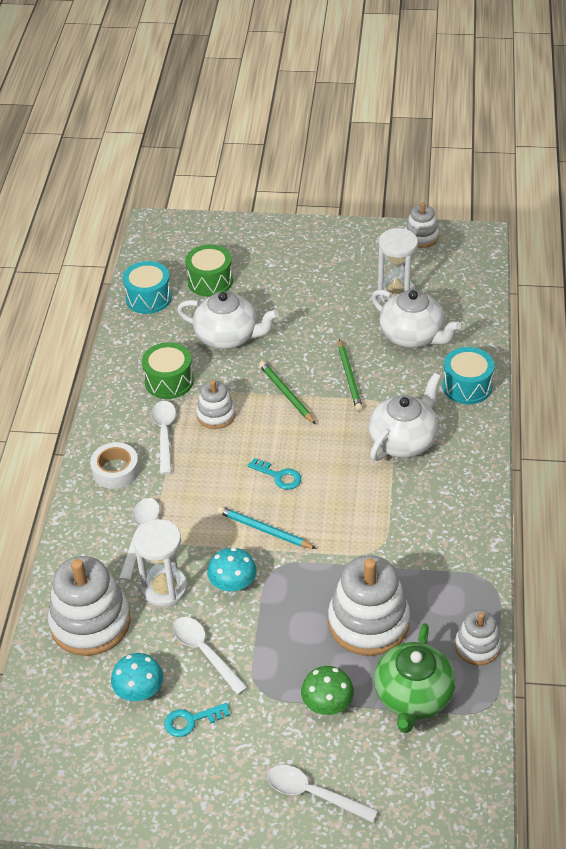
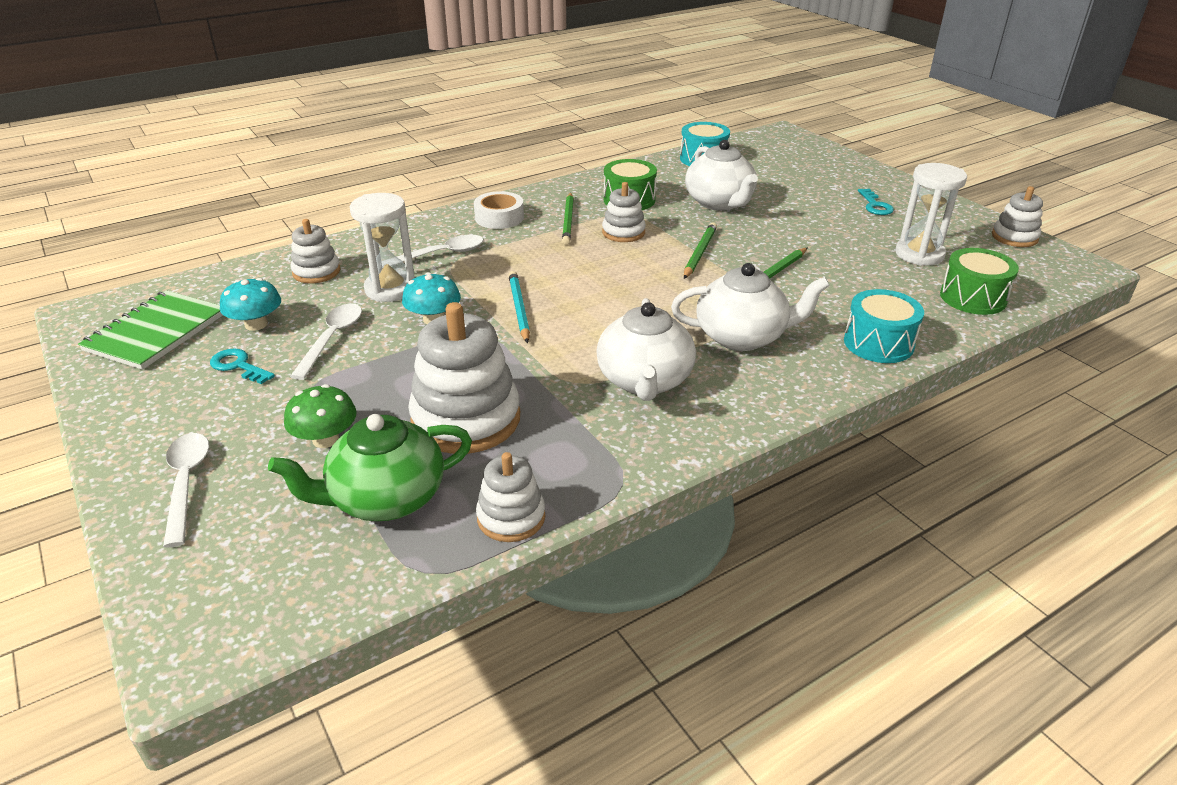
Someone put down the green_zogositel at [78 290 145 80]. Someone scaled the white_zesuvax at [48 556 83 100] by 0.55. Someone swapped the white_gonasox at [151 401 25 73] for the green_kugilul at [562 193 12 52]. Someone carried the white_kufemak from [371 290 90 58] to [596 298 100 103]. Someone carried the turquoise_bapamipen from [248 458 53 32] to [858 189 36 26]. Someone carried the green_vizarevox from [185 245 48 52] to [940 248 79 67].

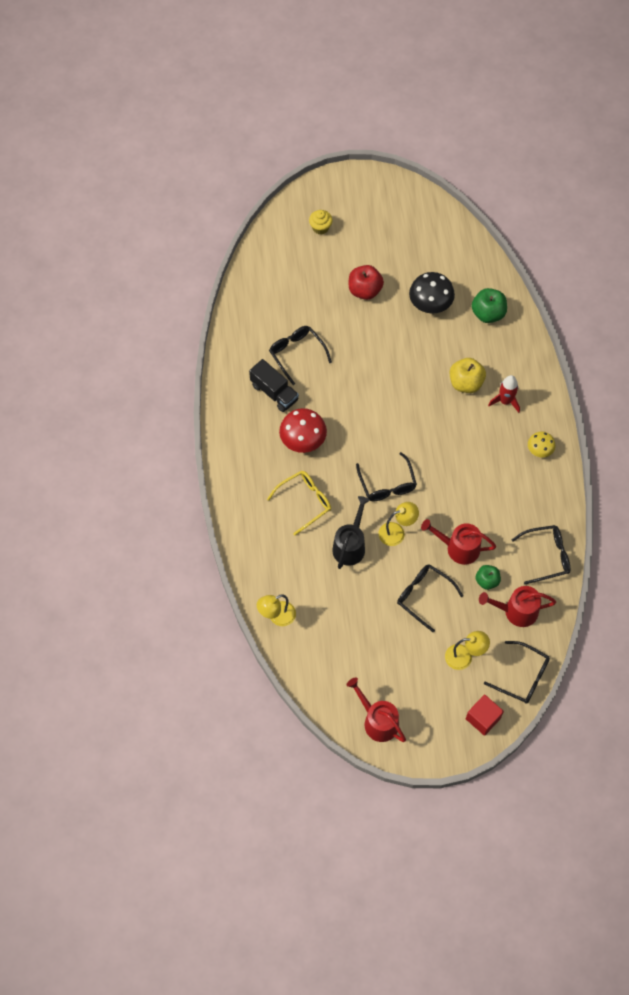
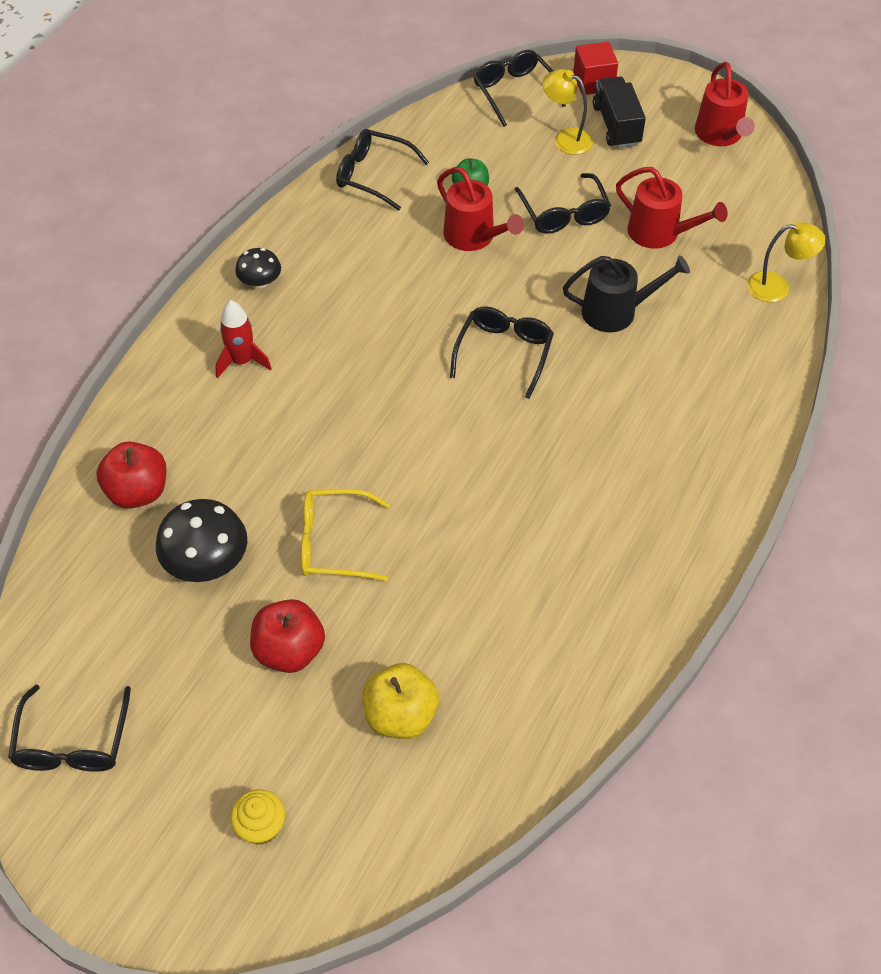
Someone carried the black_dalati from [269 326 63 59] to [8 685 123 87]. Someone repainted the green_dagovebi at [472 288 35 35], which became the red_dagovebi at [96 442 71 66]. Someone repainted the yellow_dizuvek at [528 431 27 26], which became the black_dizuvek at [235 248 46 40]. Someone carried the yellow_dalati from [267 471 64 64] to [301 489 89 92]. Someone carried the yellow_dagovebi from [450 358 36 35] to [363 663 76 76]. Someone rotated the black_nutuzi at [332 496 38 73] by 150 degrees counterclockwise. Someone carried the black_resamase from [249 359 50 53] to [593 76 53 72]. Someone carried the red_nutuzi from [479 586 77 41] to [616 167 112 82]. Someone took away the red_dizuvek at [279 408 48 45]. Someone took away the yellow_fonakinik at [378 502 41 44].

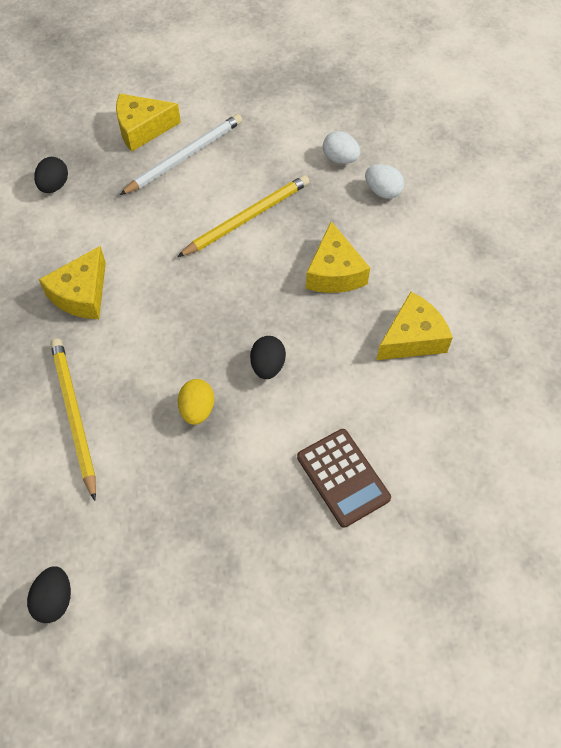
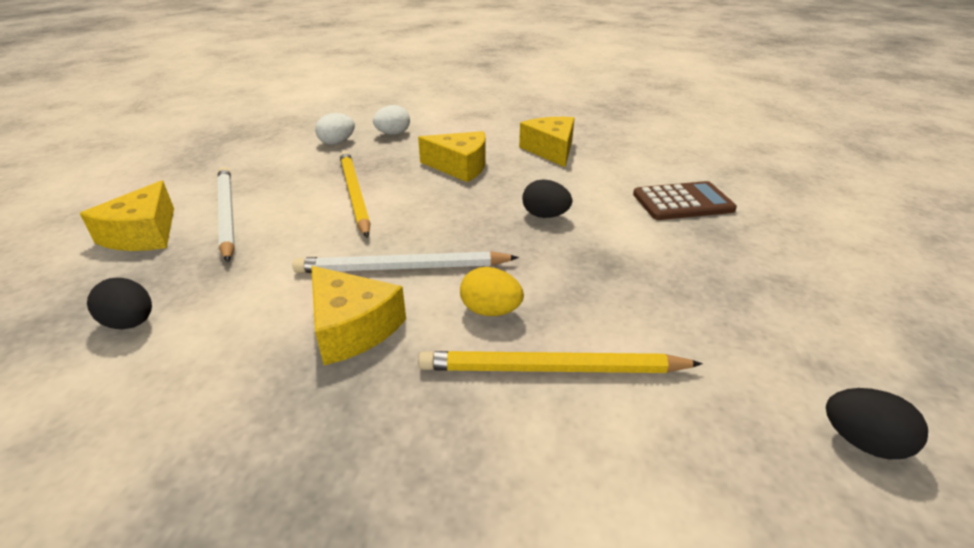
Someone put down the white_kugilul at [292 251 227 22]. Someone carried the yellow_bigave from [178 379 36 46] to [460 267 64 49].

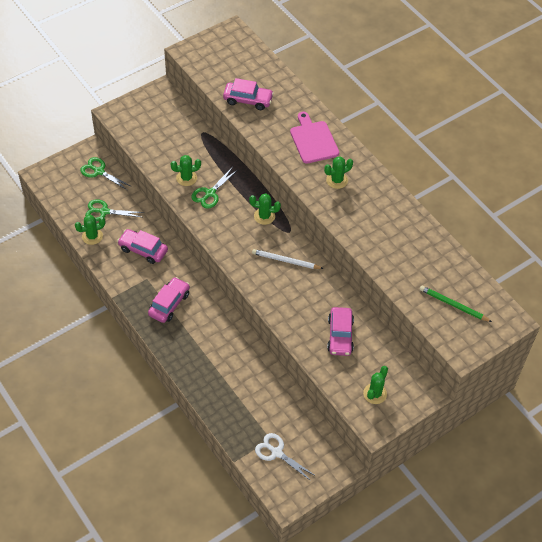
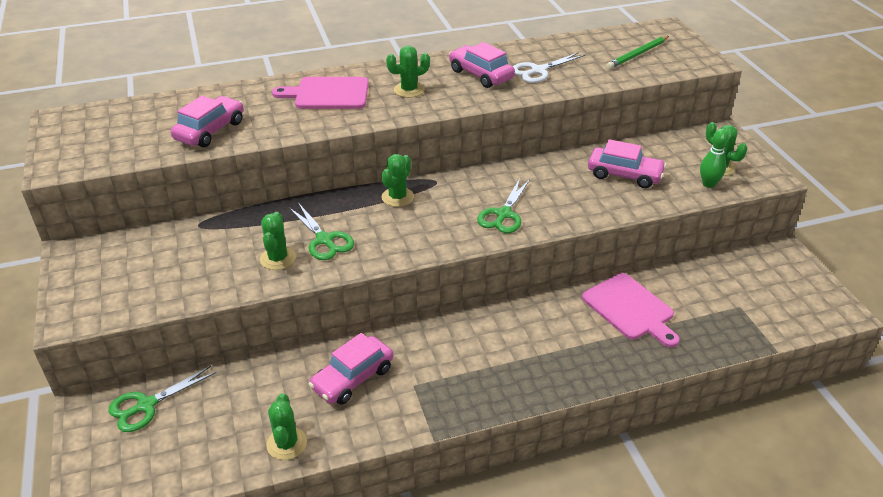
Someone rotated the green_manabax at [324 157 29 32] by 75 degrees clockwise. Someone carried the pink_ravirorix from [148 277 42 46] to [449 42 66 46]. Someone carried the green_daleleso from [85 199 59 22] to [477 178 53 55]. Someone carried the white_daleleso from [255 433 61 48] to [513 52 72 31]. Someone put down the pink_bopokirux at [582 273 98 75]. Someone put down the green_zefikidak at [700 129 29 59]. Someone took away the white_kugilul at [252 249 72 20].

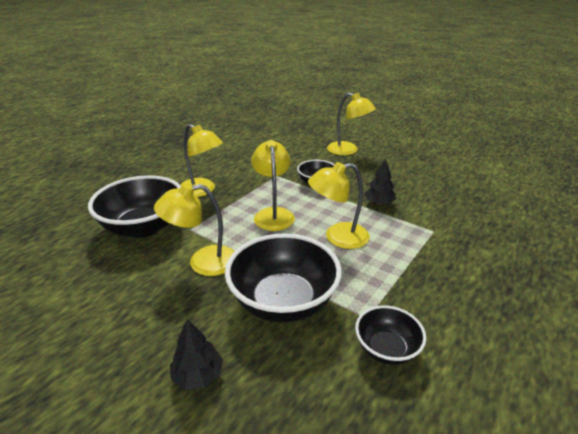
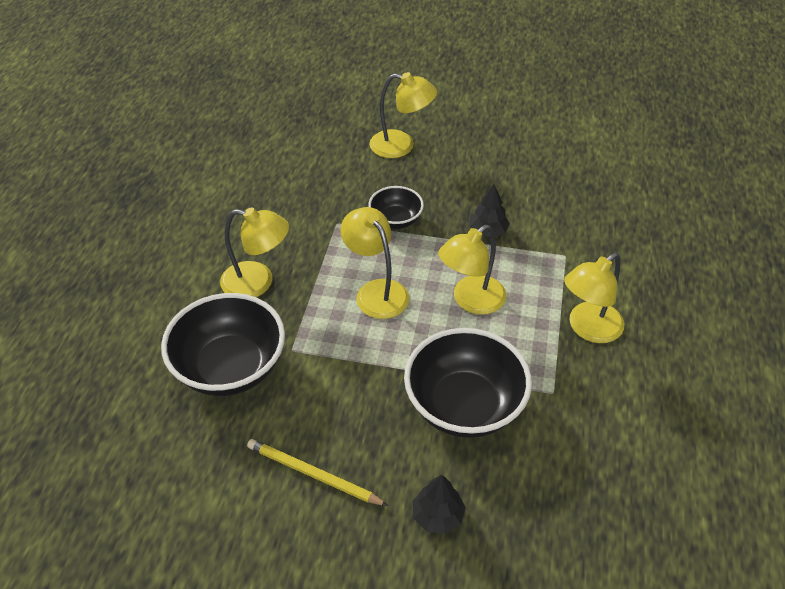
Someone put down the yellow_kugilul at [247 439 141 67]. Someone carried the yellow_fonakinik from [154 183 81 93] to [564 253 60 90]. Someone took away the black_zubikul at [355 305 71 60].

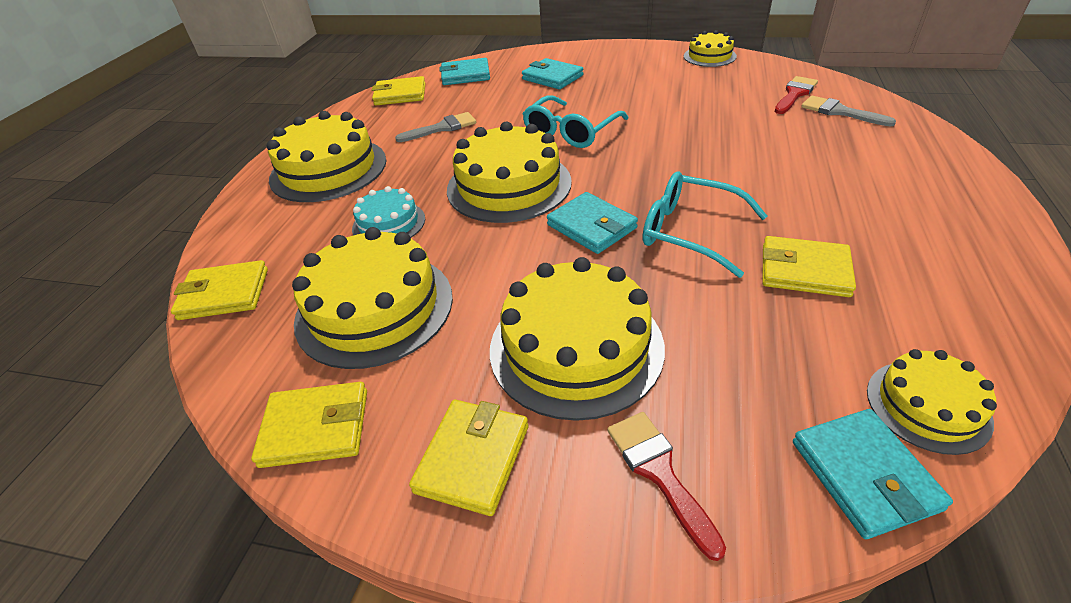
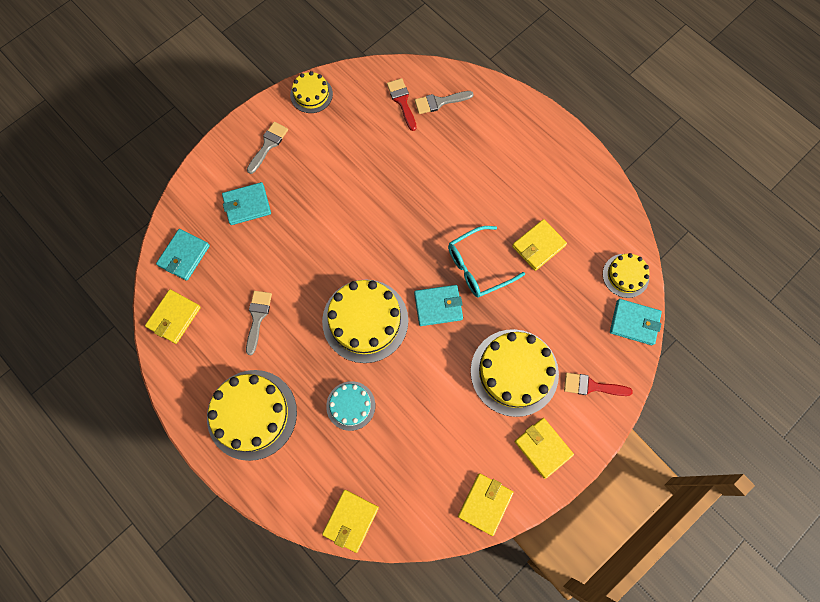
Someone put down the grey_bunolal at [247 122 41 52]. Someone took away the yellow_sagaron at [292 227 161 142]. Someone took away the turquoise_dalati at [523 95 105 53].

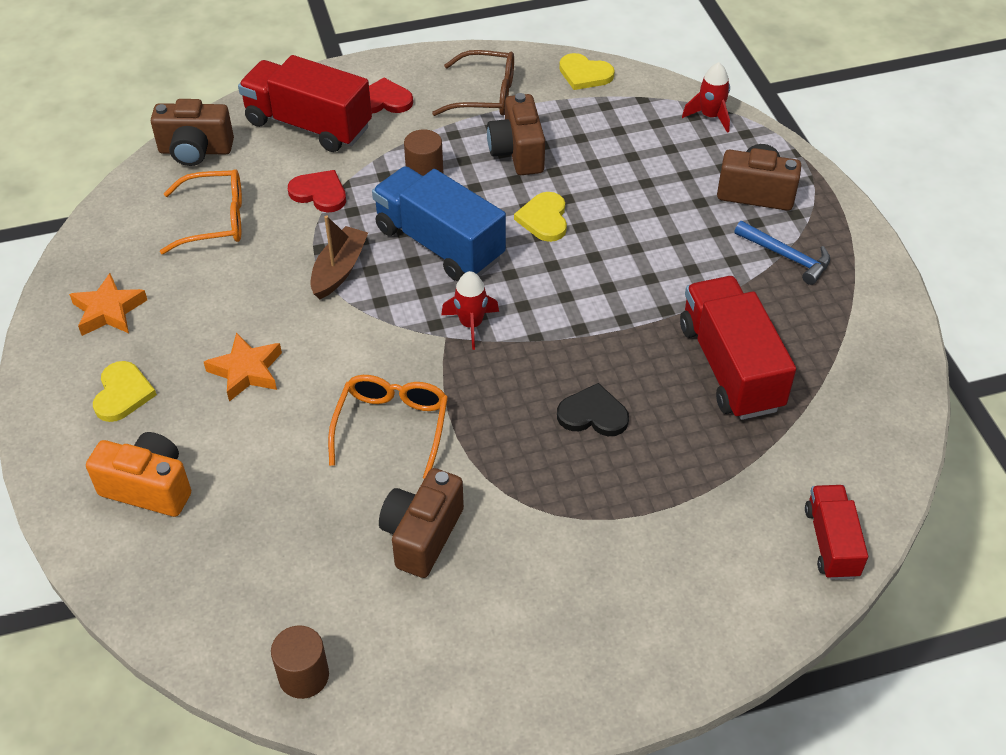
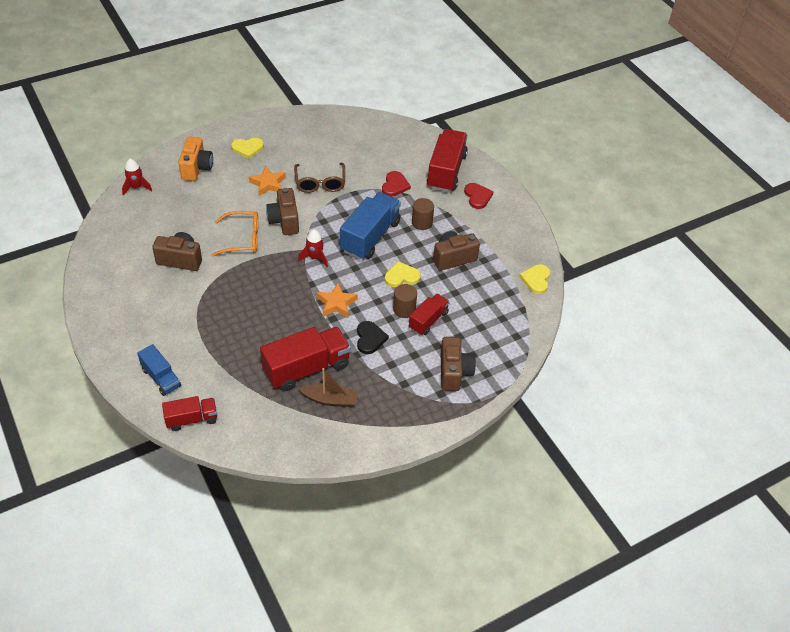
Someone carried the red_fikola from [682 62 48 71] to [122 159 30 37]. Someone put down the blue_resamase at [137 344 44 52]. Someone carried the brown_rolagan from [151 99 83 67] to [266 188 33 47]. Someone carried the brown_dalati from [432 50 82 66] to [294 163 51 30]. Someone carried the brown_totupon from [311 215 57 84] to [299 368 59 39]. Someone carried the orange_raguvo from [69 273 78 63] to [317 283 41 35]. Someone carried the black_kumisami from [557 383 72 53] to [357 321 32 33]. Someone carried the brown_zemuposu from [271 625 58 74] to [393 284 24 34]. Someone put down the red_resamase at [409 294 41 41]. Someone took away the orange_dalati at [160 169 82 85]. Someone took away the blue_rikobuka at [734 221 96 64].

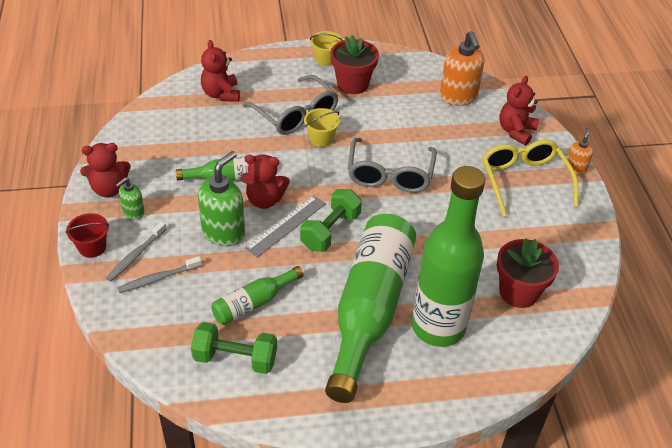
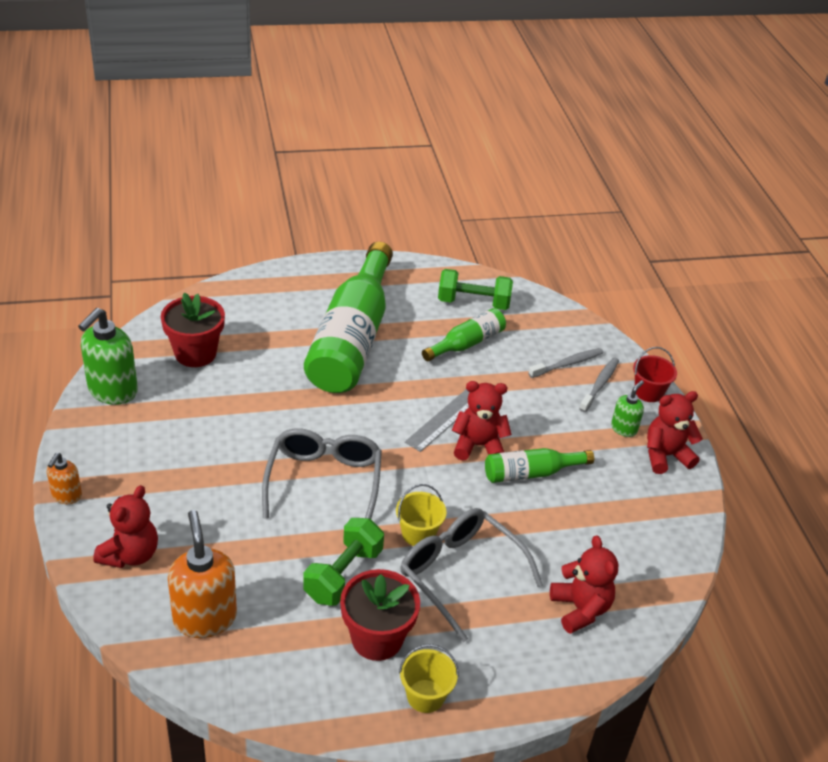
Someone carried the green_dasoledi from [198 151 47 95] to [78 308 60 97]. Someone carried the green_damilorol from [300 189 62 63] to [303 518 81 88]. Someone took away the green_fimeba at [412 166 73 181]. Someone took away the yellow_dalati at [482 140 97 76].

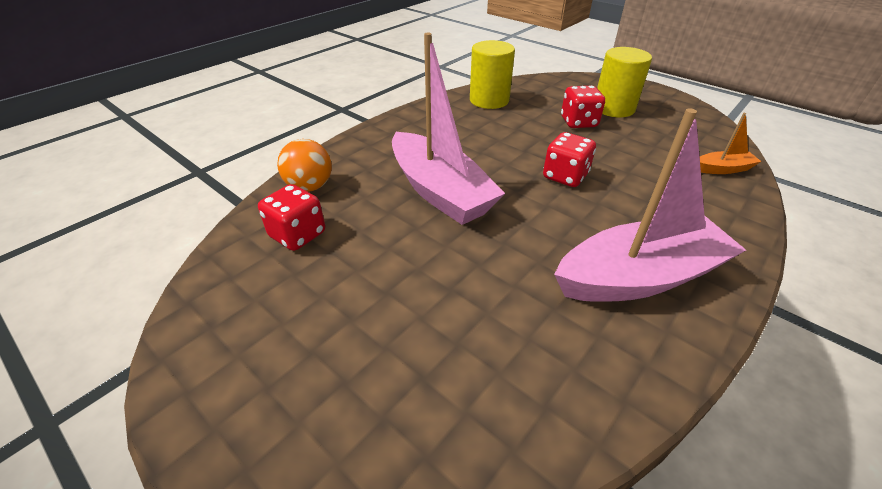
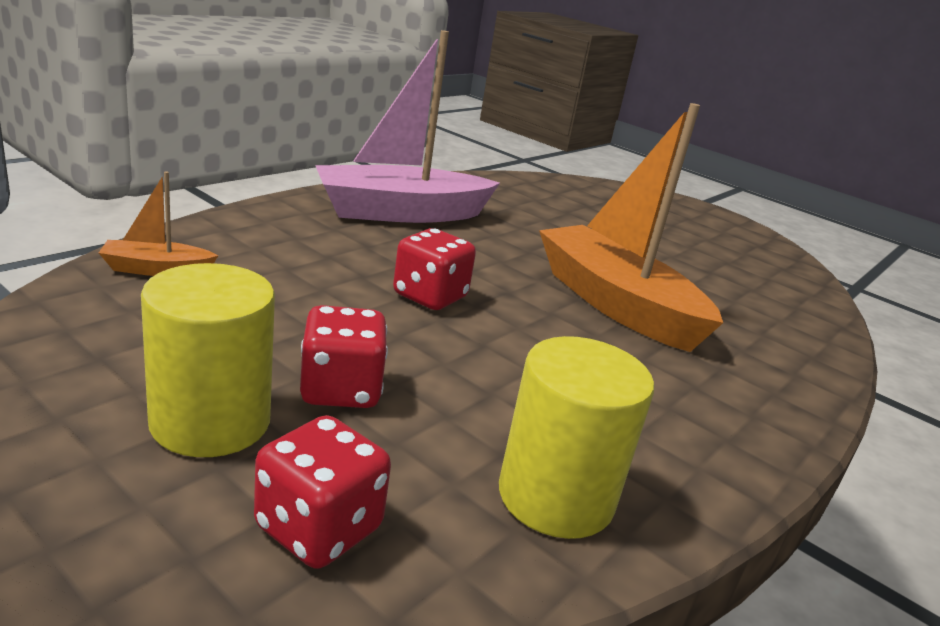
Someone carried the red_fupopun from [258 184 67 67] to [254 415 137 154]. Someone repainted the pink_totupon at [392 33 113 192], which became the orange_totupon at [539 103 184 249]. Someone took away the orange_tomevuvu at [277 139 55 53].

